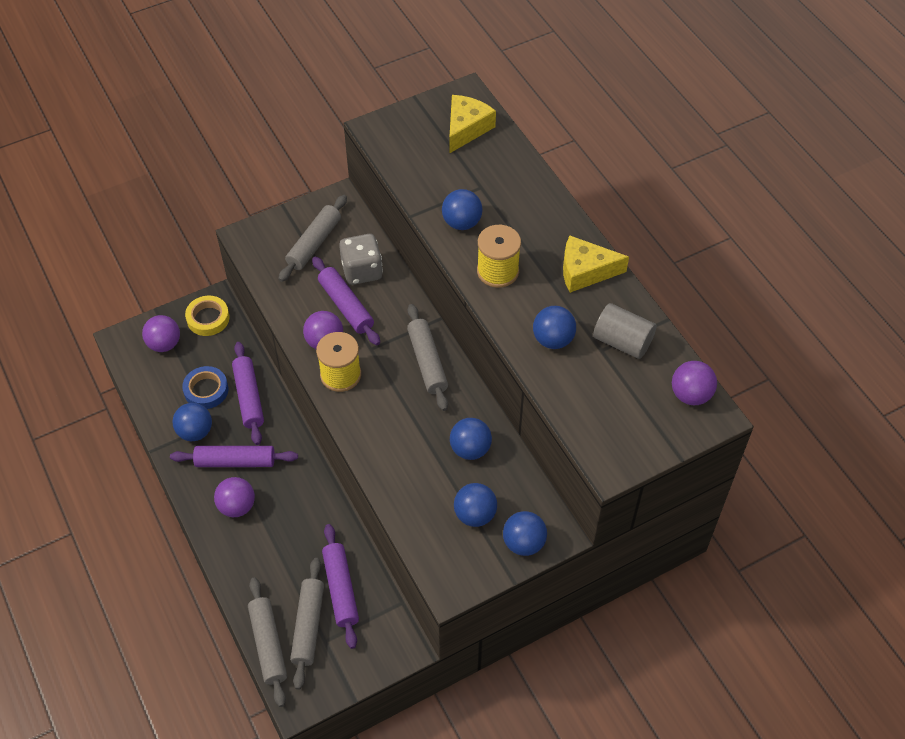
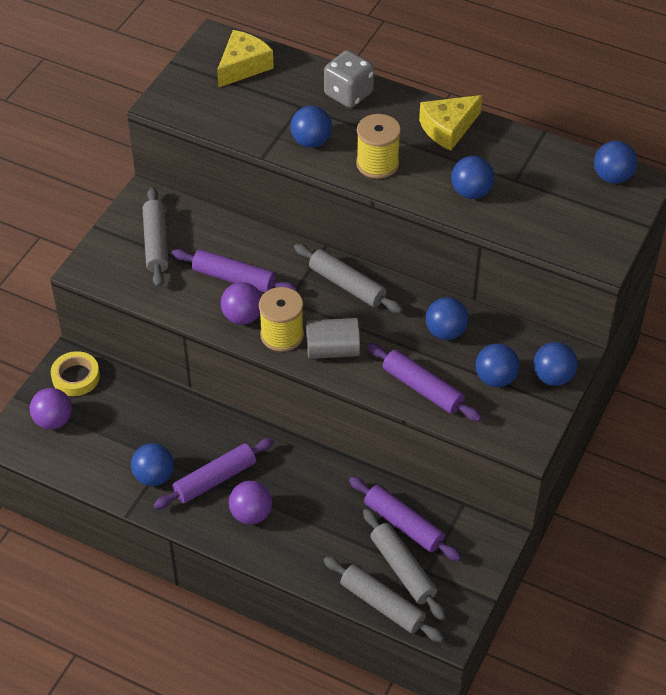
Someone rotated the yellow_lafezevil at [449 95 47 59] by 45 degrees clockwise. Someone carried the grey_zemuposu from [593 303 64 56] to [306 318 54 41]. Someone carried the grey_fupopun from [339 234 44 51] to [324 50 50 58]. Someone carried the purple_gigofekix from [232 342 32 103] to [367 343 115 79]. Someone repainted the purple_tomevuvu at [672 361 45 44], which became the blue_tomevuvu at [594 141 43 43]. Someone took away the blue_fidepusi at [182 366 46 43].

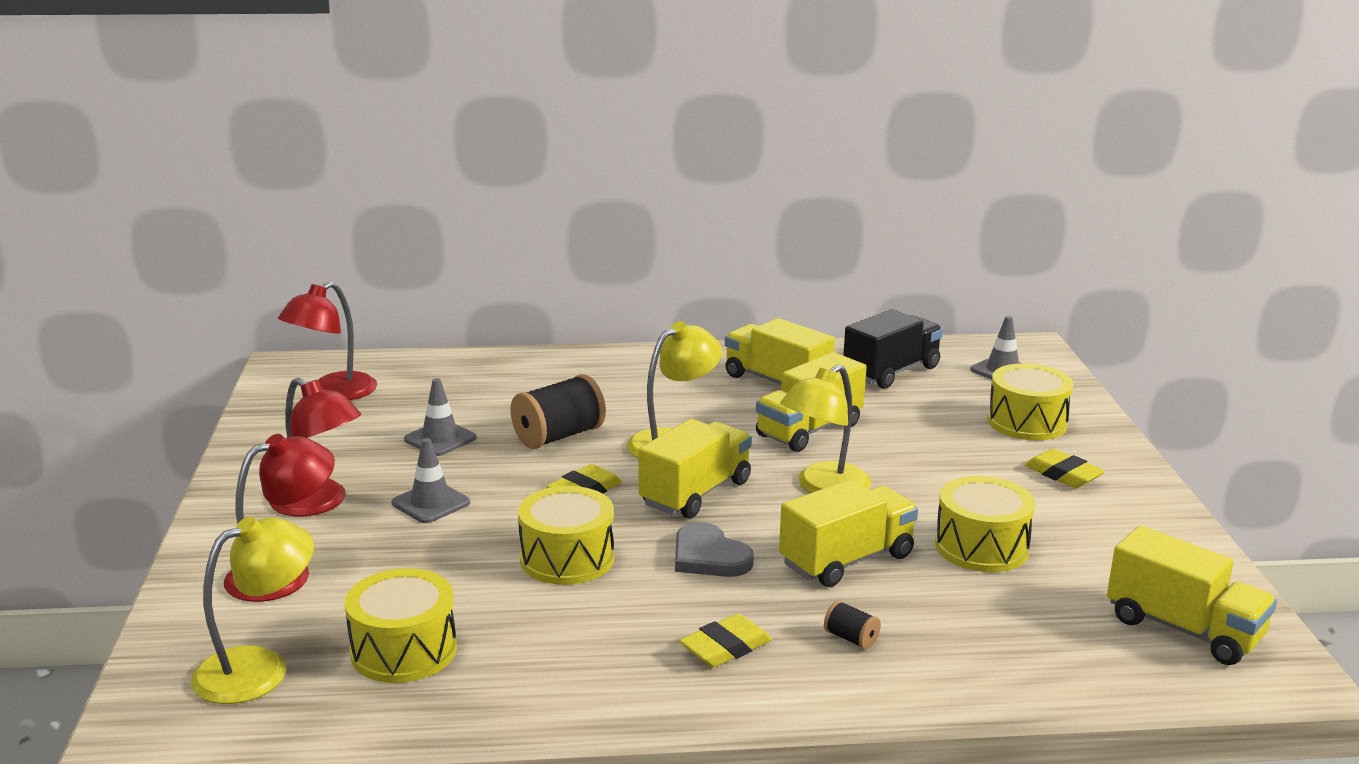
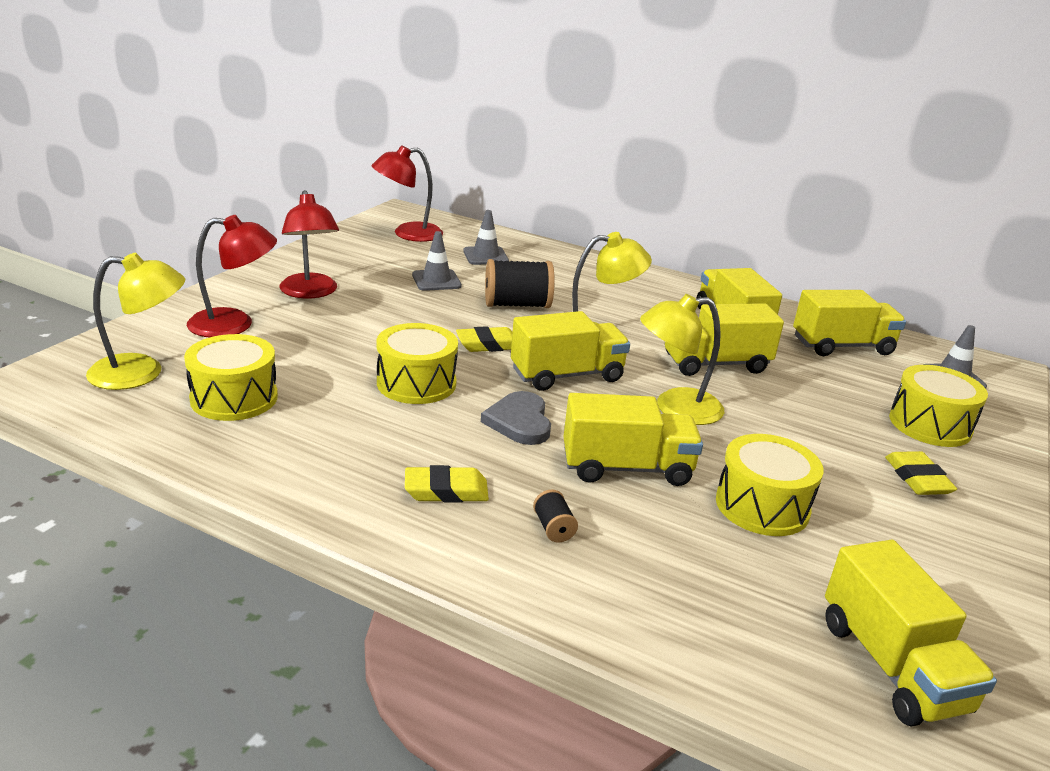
Someone carried the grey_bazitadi from [392 438 78 85] to [463 210 46 55]. Someone repainted the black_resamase at [843 309 100 80], which became the yellow_resamase at [793 290 113 66].

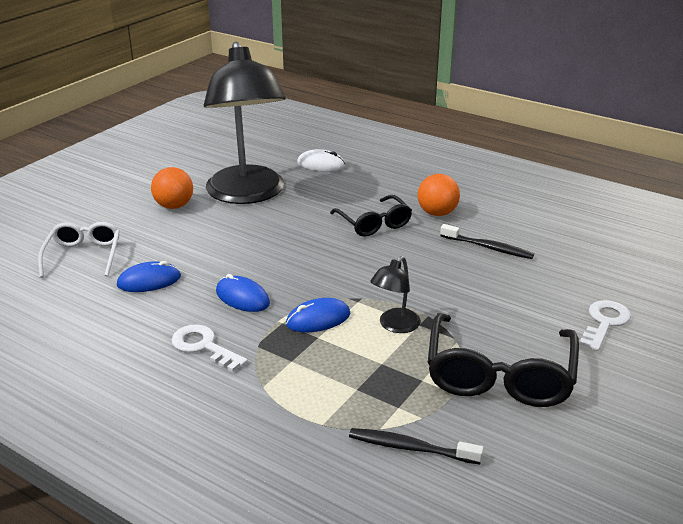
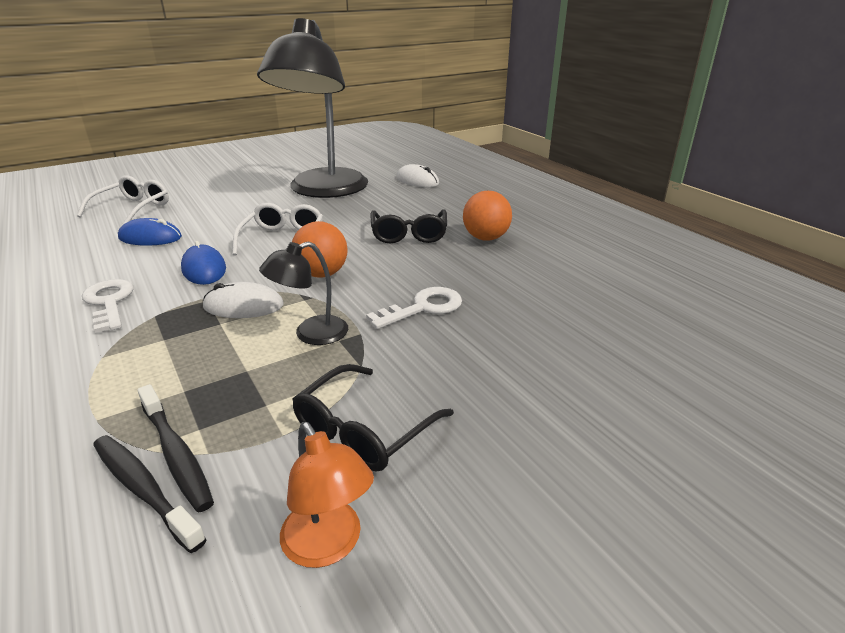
Someone carried the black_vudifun from [440 224 94 35] to [137 384 77 129]. Someone repainted the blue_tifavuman at [286 298 64 34], which became the white_tifavuman at [203 282 80 36]. Someone put down the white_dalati at [232 203 91 53]. Someone put down the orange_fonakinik at [280 422 94 146]. Someone carried the orange_tomevuvu from [151 167 42 42] to [292 221 56 57]. Someone scaled the black_dalati at [428 313 151 94] by 0.61. Someone carried the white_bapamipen from [579 300 52 51] to [366 287 96 42].

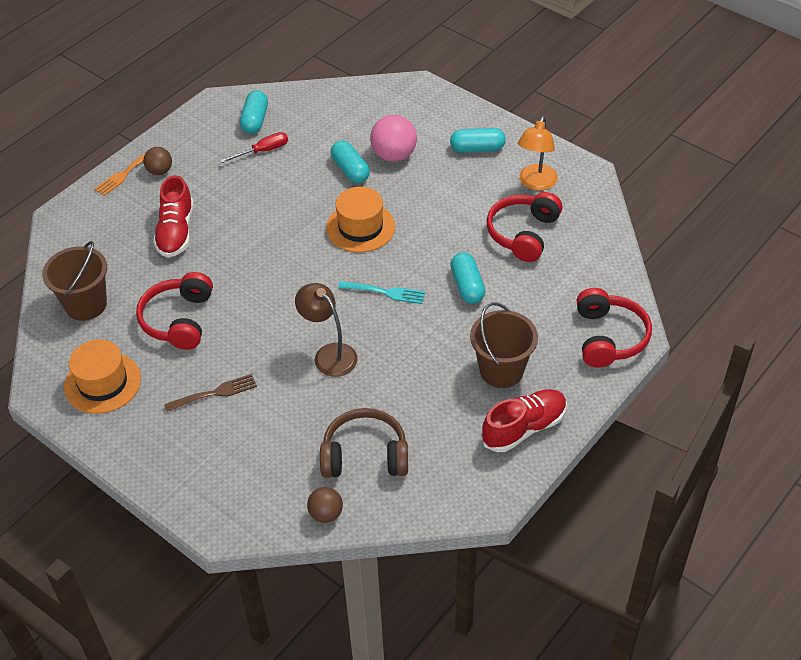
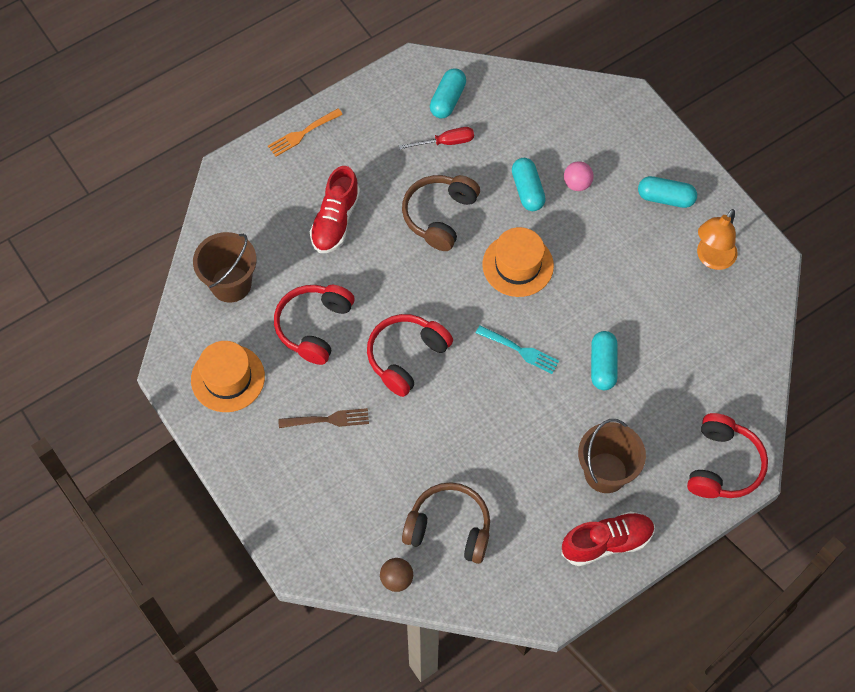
Someone carried the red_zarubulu from [487 192 76 70] to [367 314 86 83]. Someone put down the brown_zarubulu at [402 175 78 76]. Someone scaled the pink_tomevuvu at [370 115 47 47] by 0.60. Someone took away the brown_tomevuvu at [143 147 29 28]. Someone took away the brown_fonakinik at [295 283 63 94].

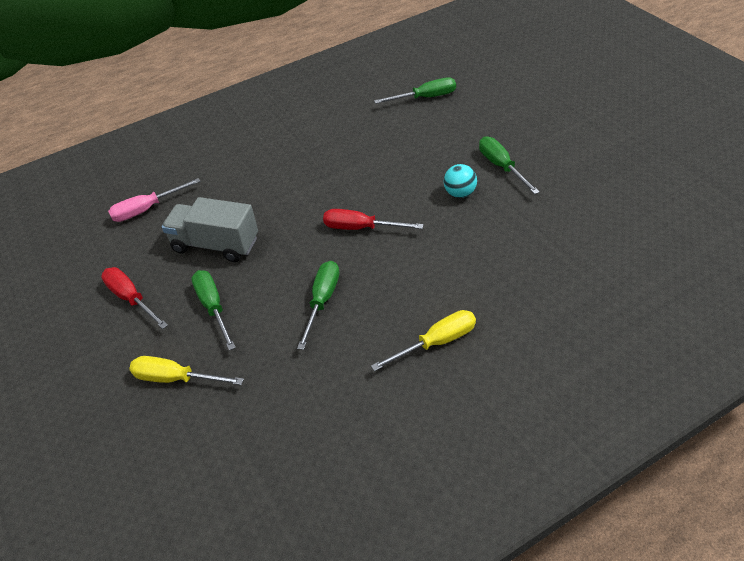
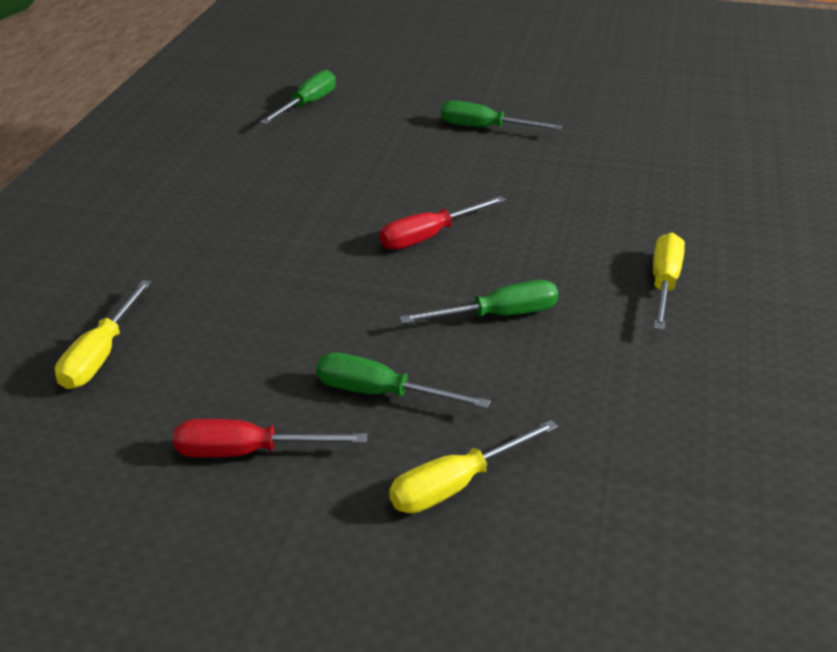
Someone repainted the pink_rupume at [108 178 93 44], which became the yellow_rupume at [55 280 96 109]. Someone rotated the green_rupume at [297 261 42 89] by 105 degrees clockwise. Someone took away the grey_resamase at [162 197 96 65]. Someone took away the turquoise_tomevuvu at [444 164 33 34].

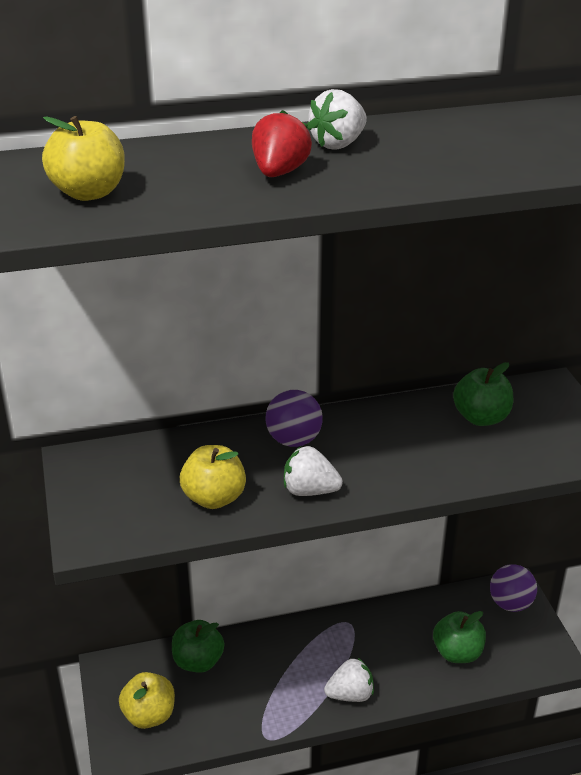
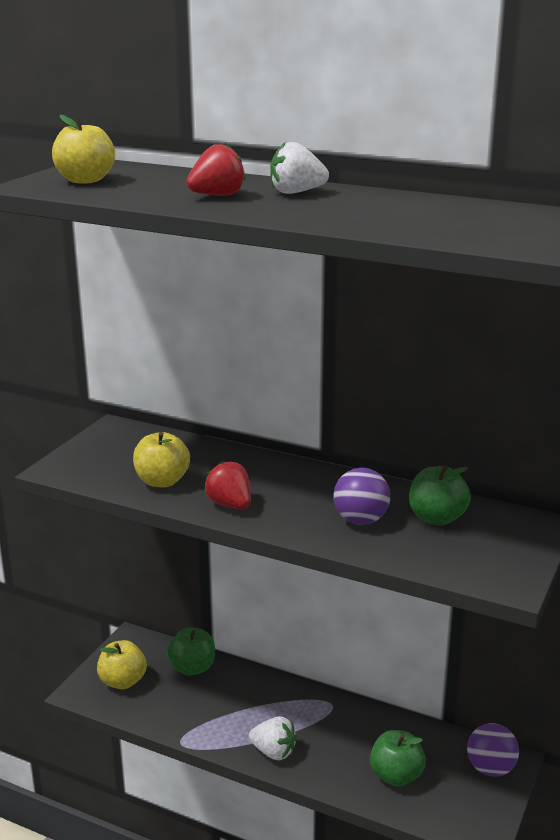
Someone repainted the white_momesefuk at [284 446 59 50], which became the red_momesefuk at [204 461 47 48]. Someone carried the purple_tomevuvu from [266 390 57 57] to [334 468 56 57].

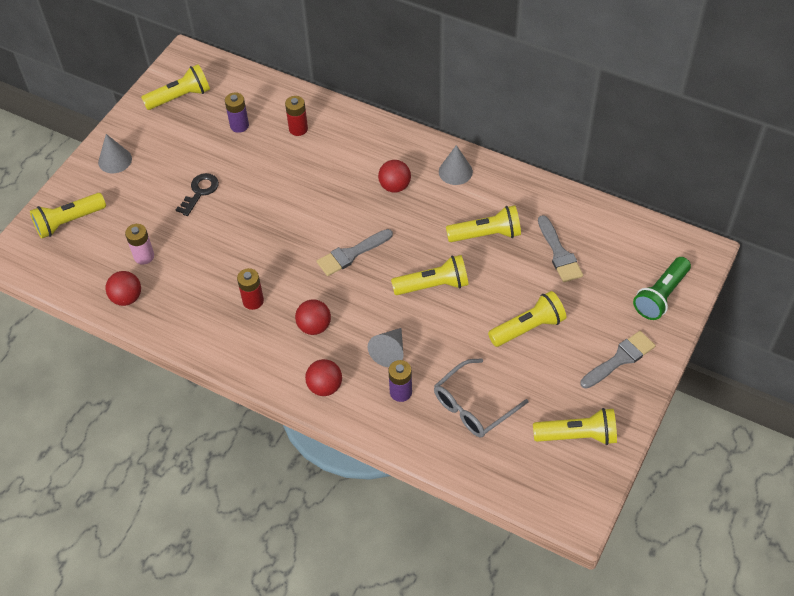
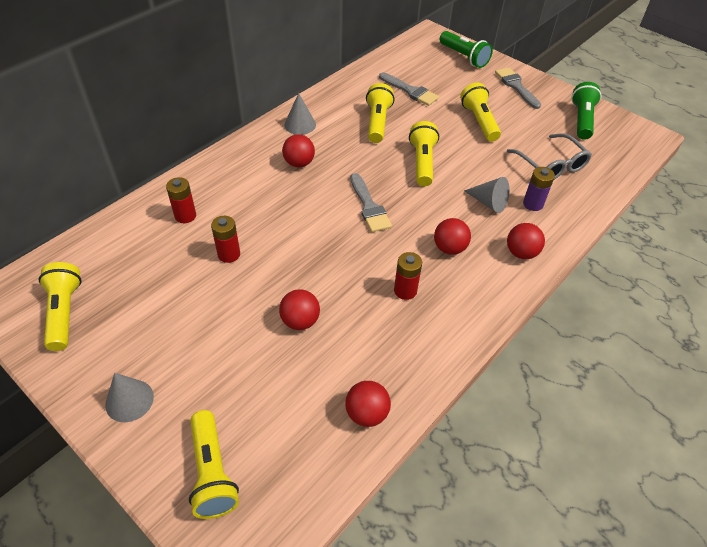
Someone put down the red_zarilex at [211 216 29 47]. Someone put down the red_tomevuvu at [279 289 41 41]. Someone rotated the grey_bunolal at [538 215 45 67] by 45 degrees clockwise. Someone repainted the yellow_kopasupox at [533 408 84 37], which became the green_kopasupox at [571 82 30 58]. Someone took away the pink_zarilex at [125 224 29 41]. Someone took away the black_bapamipen at [176 173 43 43]. Someone took away the purple_zarilex at [225 92 24 41].

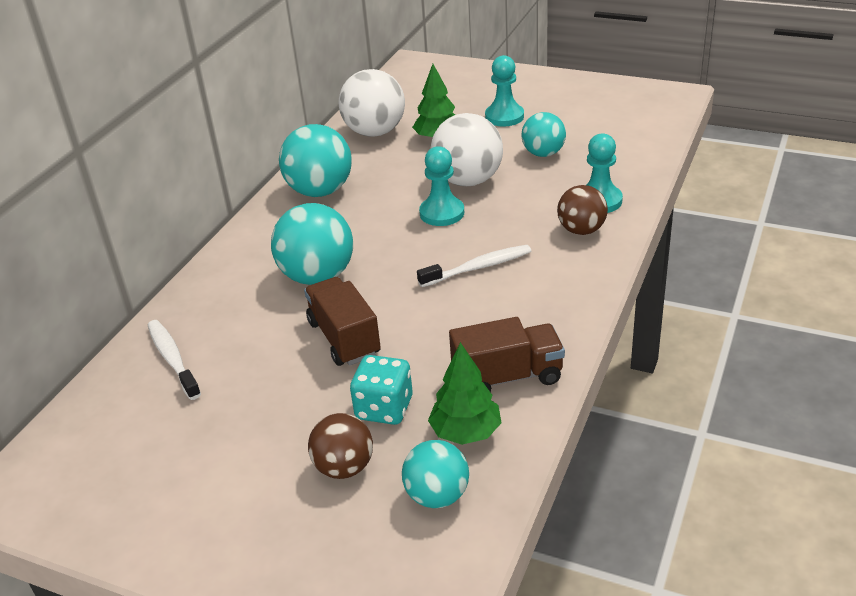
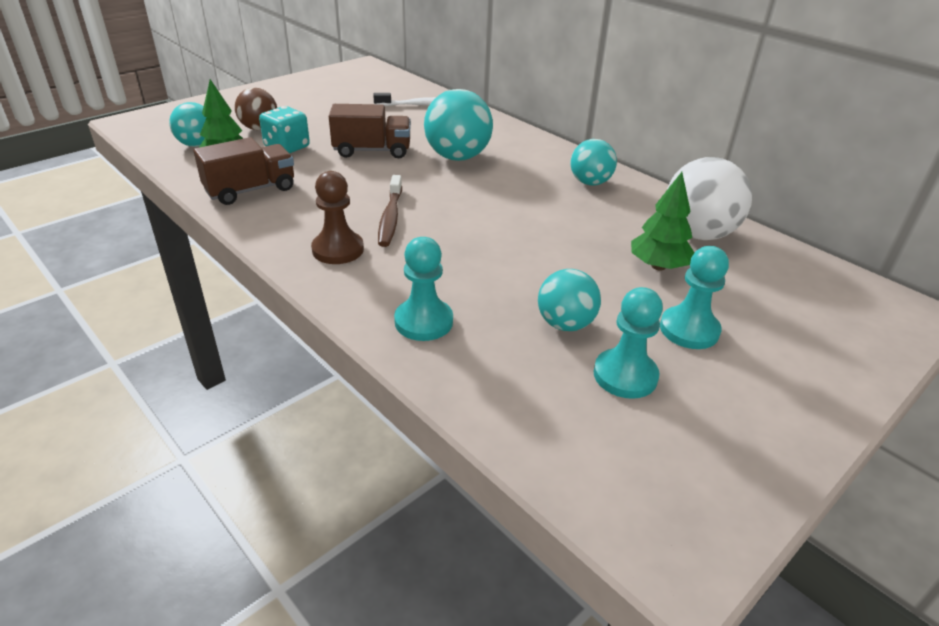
Someone rotated the brown_resamase at [449 317 116 75] by 135 degrees counterclockwise. Someone put down the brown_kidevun at [311 171 53 93]. Someone repainted the white_vudifun at [417 245 114 42], which became the brown_vudifun at [378 175 24 72]. Someone scaled the turquoise_tomevuvu at [279 124 73 73] by 0.63. Someone carried the turquoise_kidevun from [419 146 45 80] to [594 287 69 112]. Someone took away the white_tomevuvu at [431 113 72 73]. Someone took away the brown_tomevuvu at [557 185 51 50].

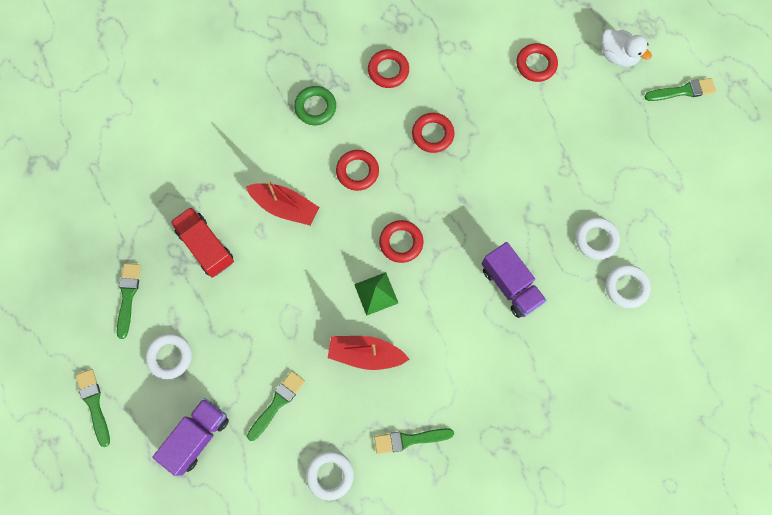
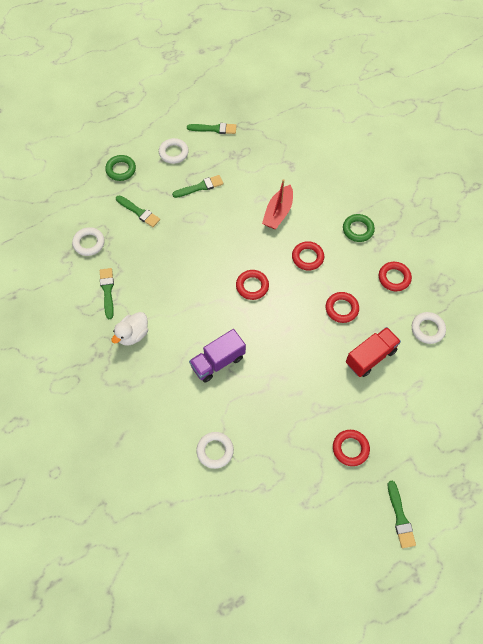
Someone swapped the purple_resamase at [152 398 77 78] for the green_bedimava at [105 155 31 26]. Someone carried the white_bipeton from [602 28 50 39] to [111 312 37 34]. Someone carried the green_bunolal from [76 369 34 78] to [172 175 51 23]. Someone carried the red_bedimava from [516 43 42 39] to [333 430 37 36]. Someone carried the red_resamase from [170 207 64 71] to [346 327 55 50]. Someone carried the white_bedimava from [576 217 44 43] to [412 312 34 32]. Someone took away the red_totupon at [328 336 81 34]. Someone took away the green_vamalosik at [354 272 44 44].

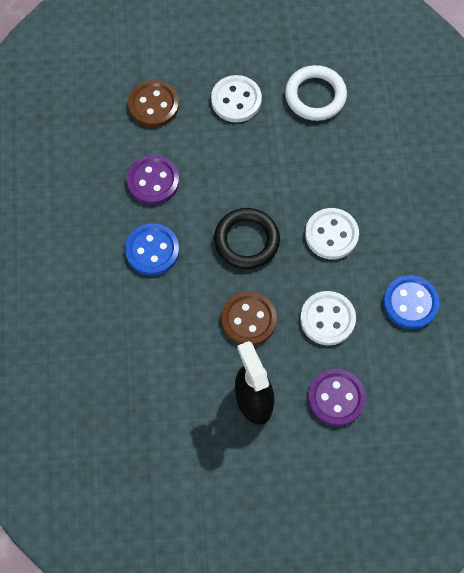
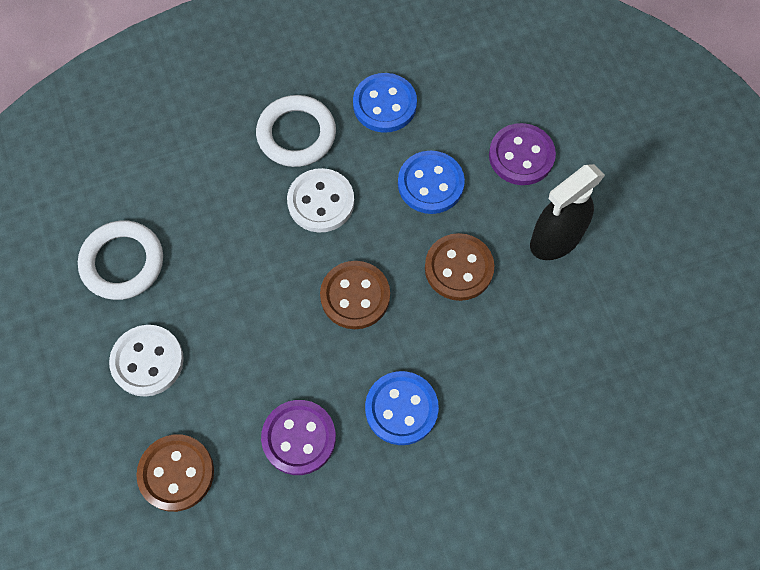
Someone put down the white_bedimava at [256 95 80 72]. Someone swapped the black_bedimava at [214 208 66 61] for the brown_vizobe at [320 261 70 68]. Someone repainted the white_vizobe at [300 291 56 54], which became the blue_vizobe at [398 151 67 63].

